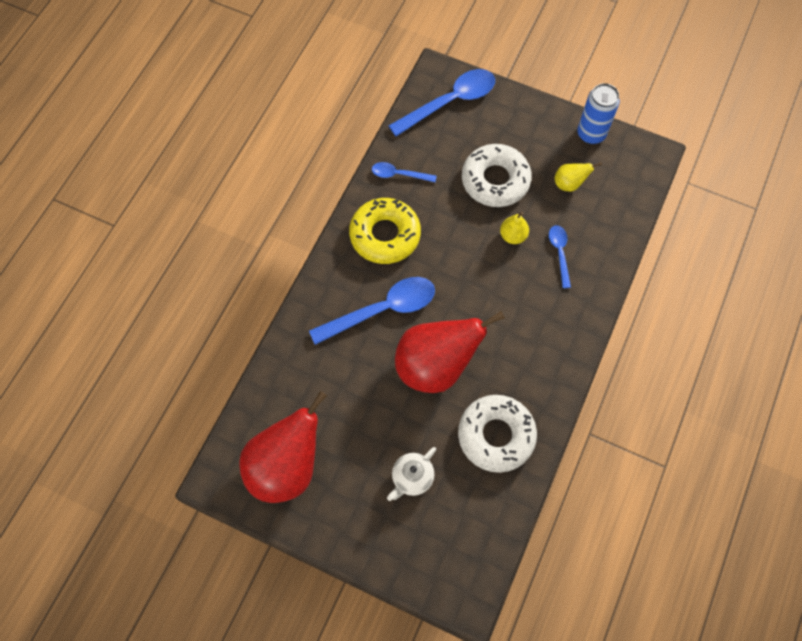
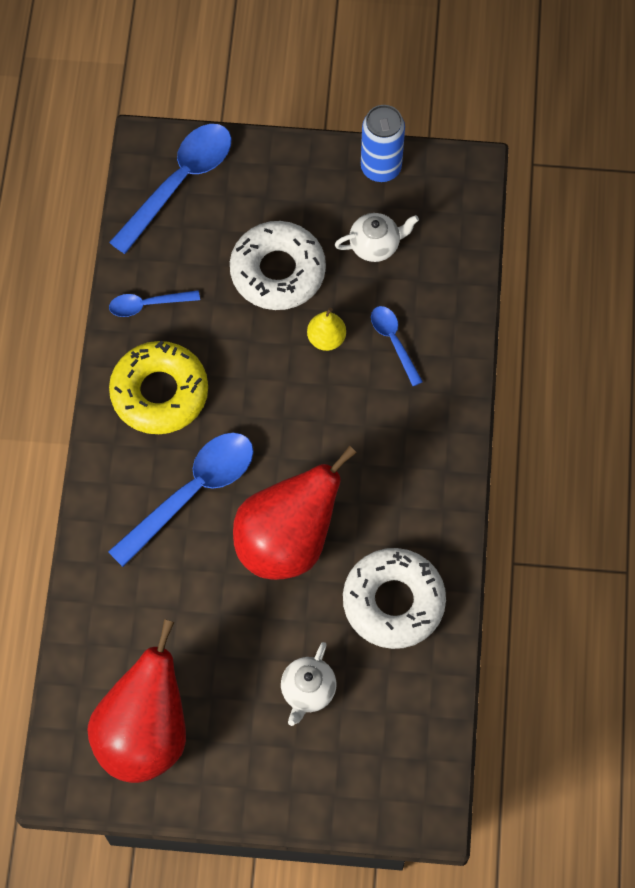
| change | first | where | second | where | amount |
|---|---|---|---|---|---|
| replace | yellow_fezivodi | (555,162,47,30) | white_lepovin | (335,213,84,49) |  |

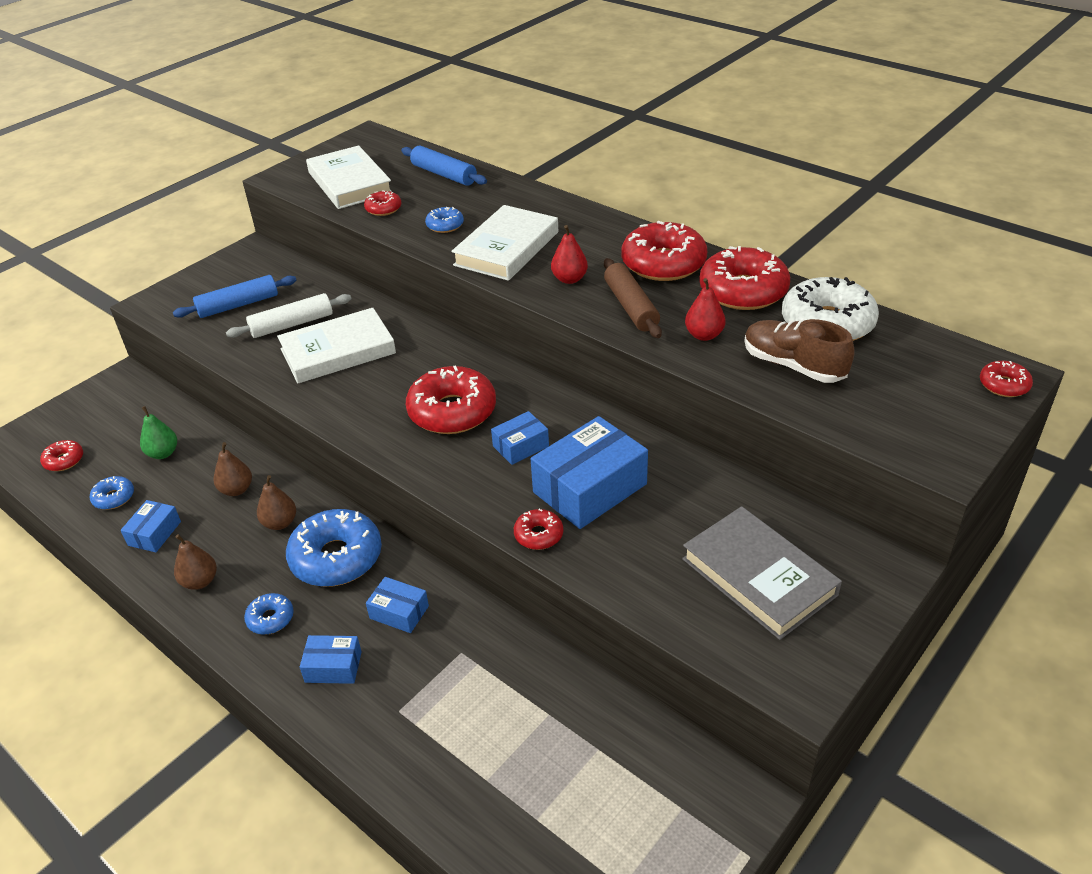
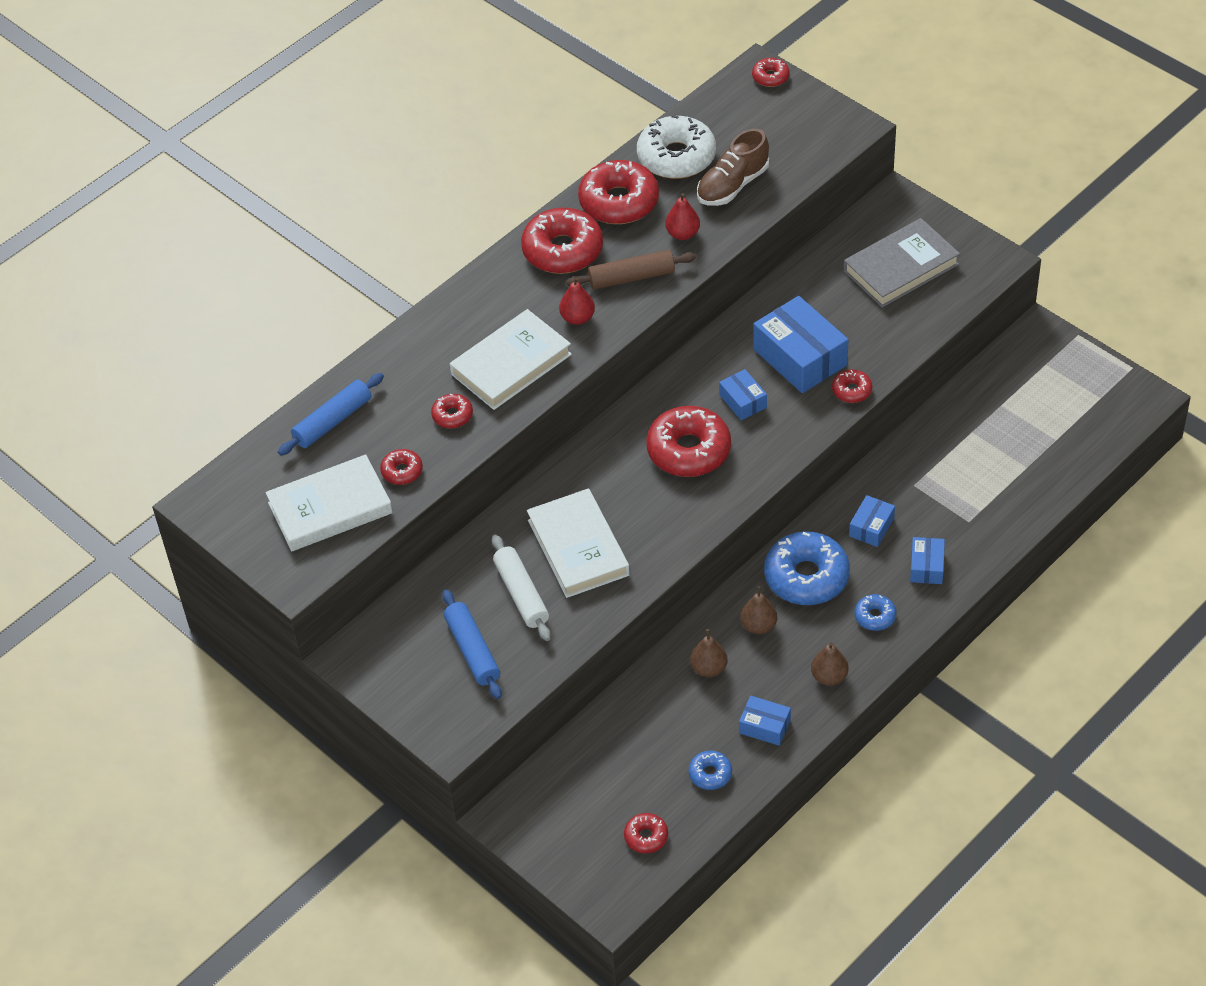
| change | first | where | second | where | amount |
|---|---|---|---|---|---|
| recolor | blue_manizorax | (425,207,39,26) | red_manizorax | (431,394,42,34) |  |
| rotate | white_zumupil | (451,205,107,76) |  | (450,309,122,101) | 75 degrees counterclockwise |
| delete | green_fezivodi | (140,406,37,53) |  |  |  |

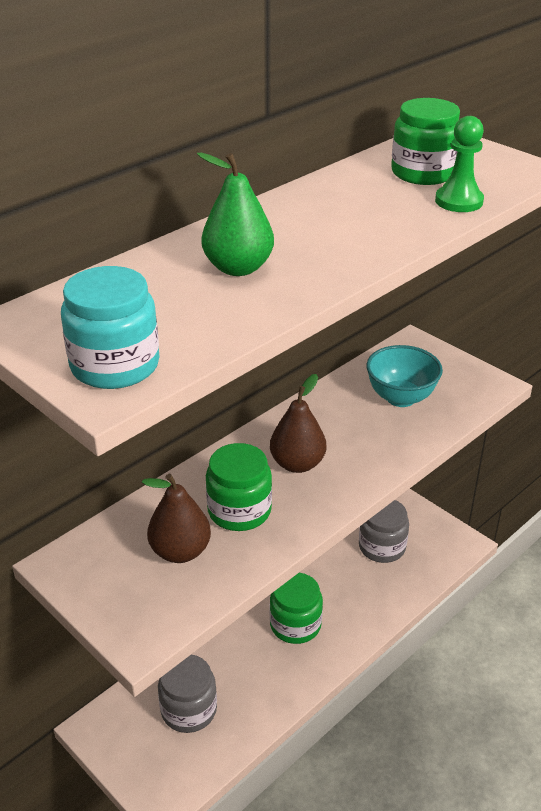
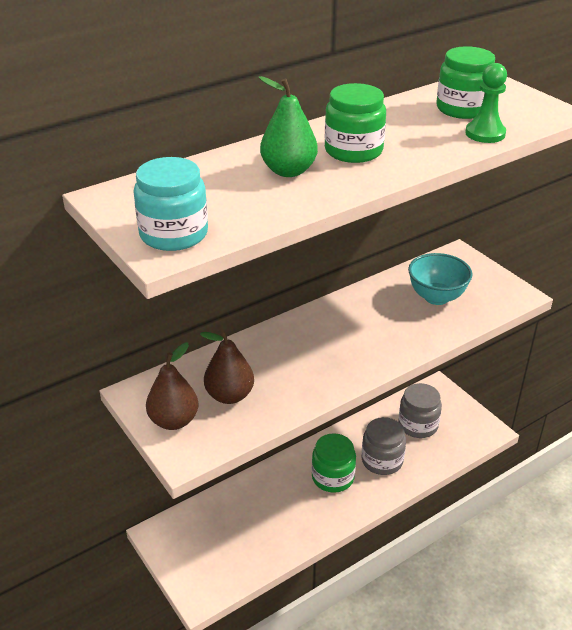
| change | first | where | second | where | amount |
|---|---|---|---|---|---|
| move | brown_fezivodi | (270,374,56,99) |  | (146,343,53,87) |  |
| move | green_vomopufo | (206,443,66,88) |  | (325,83,61,80) |  |
| move | grey_vomopufo | (158,655,59,78) |  | (362,417,44,58) |  |

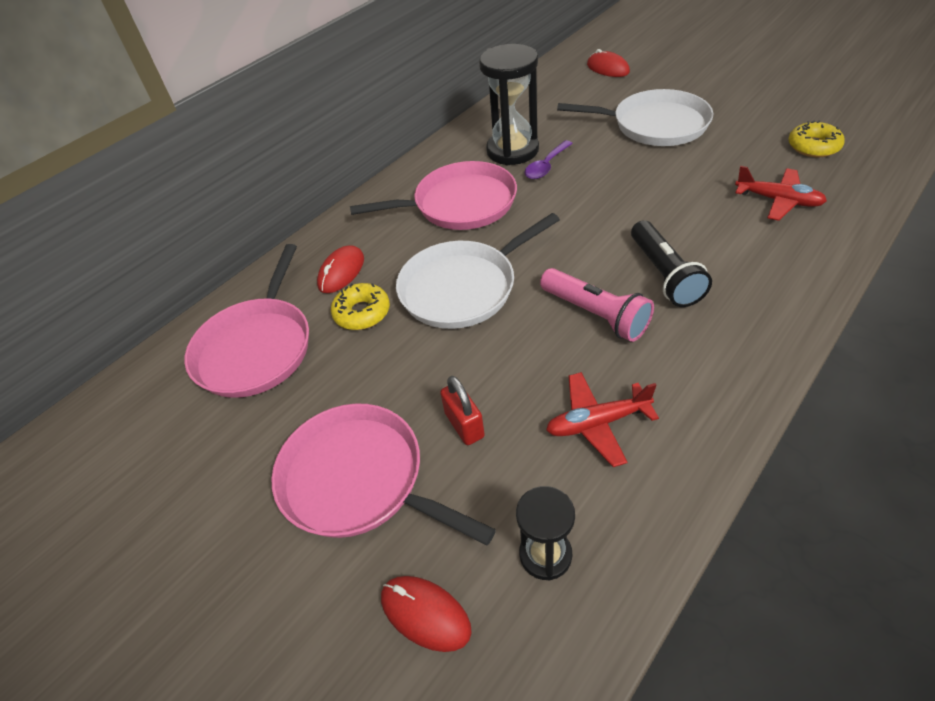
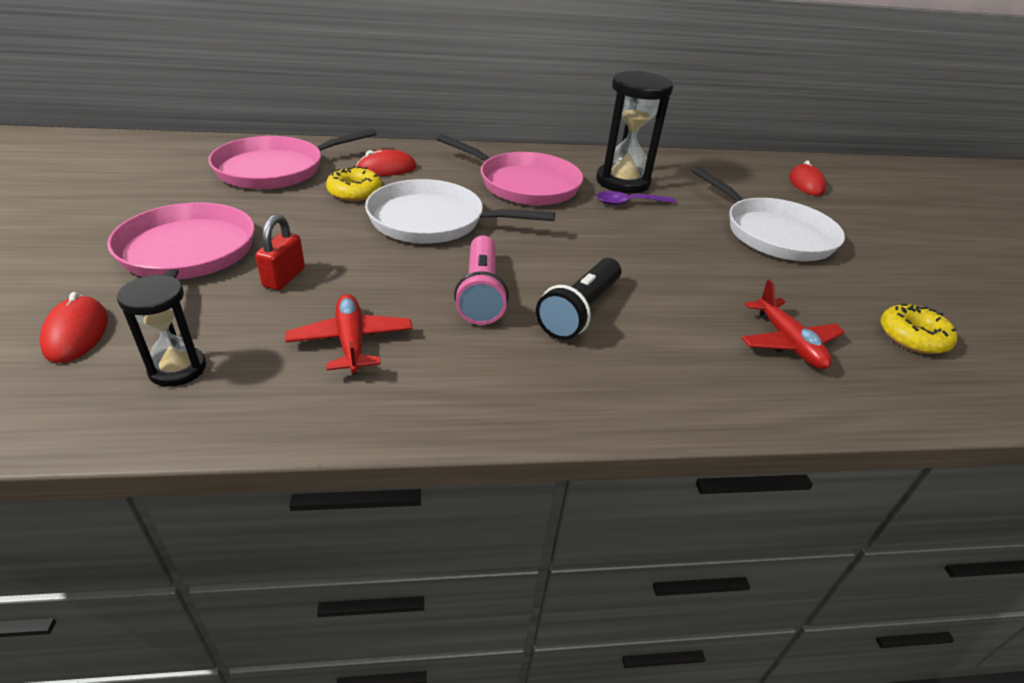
| change | first | where | second | where | amount |
|---|---|---|---|---|---|
| rotate | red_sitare | (546,372,113,95) |  | (286,294,127,80) | 45 degrees clockwise |

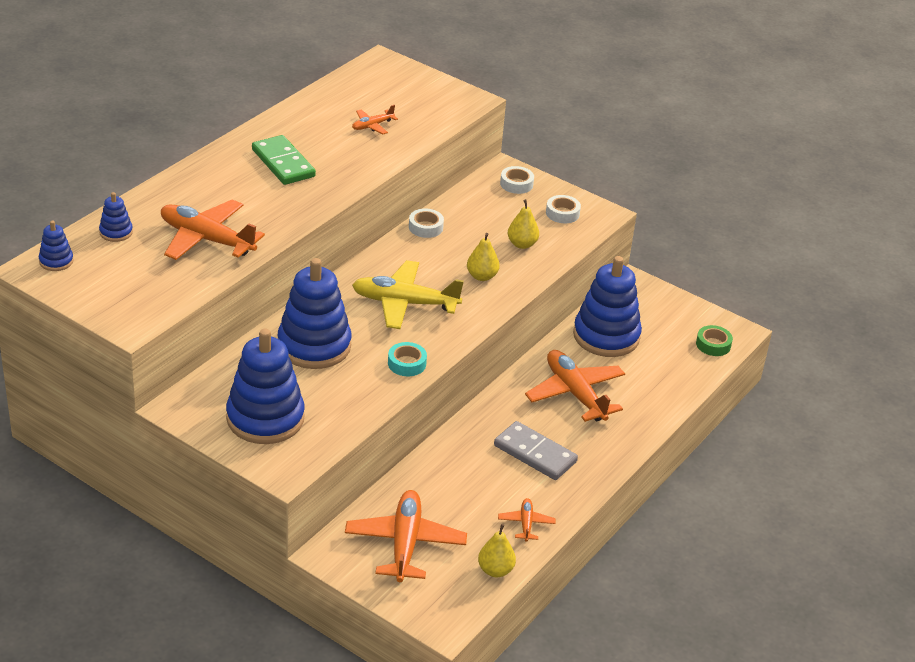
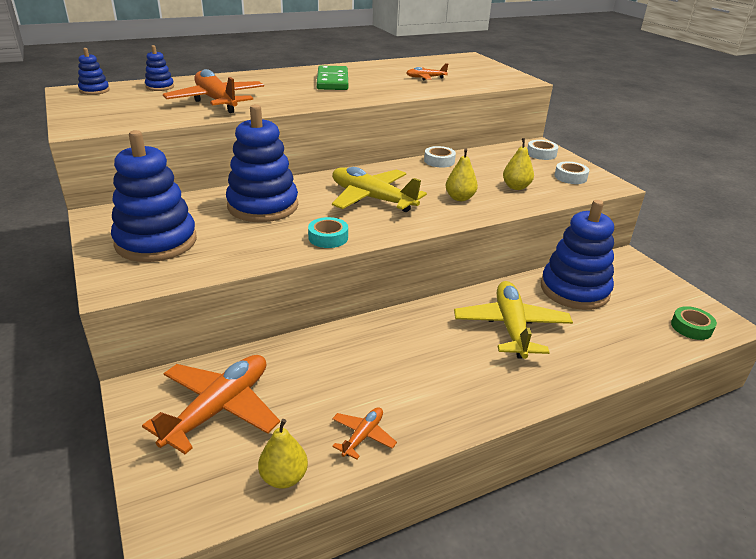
| change | first | where | second | where | amount |
|---|---|---|---|---|---|
| recolor | orange_sitare | (525,350,100,72) | yellow_sitare | (454,281,119,78) |  |
| delete | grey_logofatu | (494,421,84,59) |  |  |  |

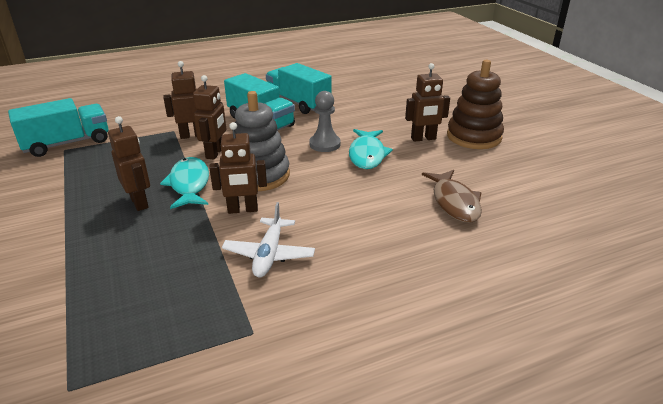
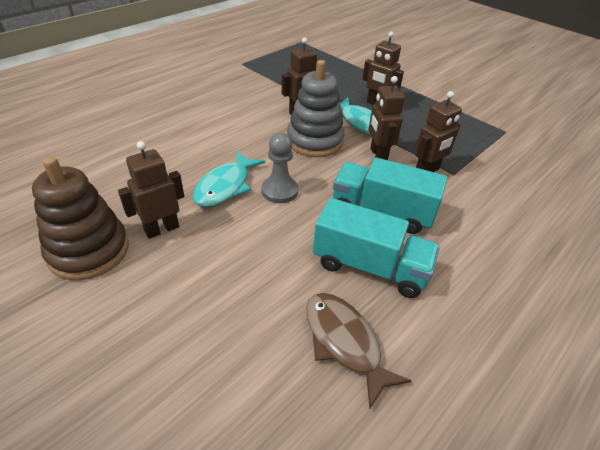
| change | first | where | second | where | amount |
|---|---|---|---|---|---|
| rotate | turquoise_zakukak | (349,129,44,40) |  | (192,151,73,56) | 135 degrees counterclockwise |
| move | brown_zakukak | (422,170,60,53) |  | (306,293,106,117) |  |
| delete | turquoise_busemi | (8,98,100,59) |  |  |  |
| delete | white_sitare | (222,202,93,75) |  |  |  |

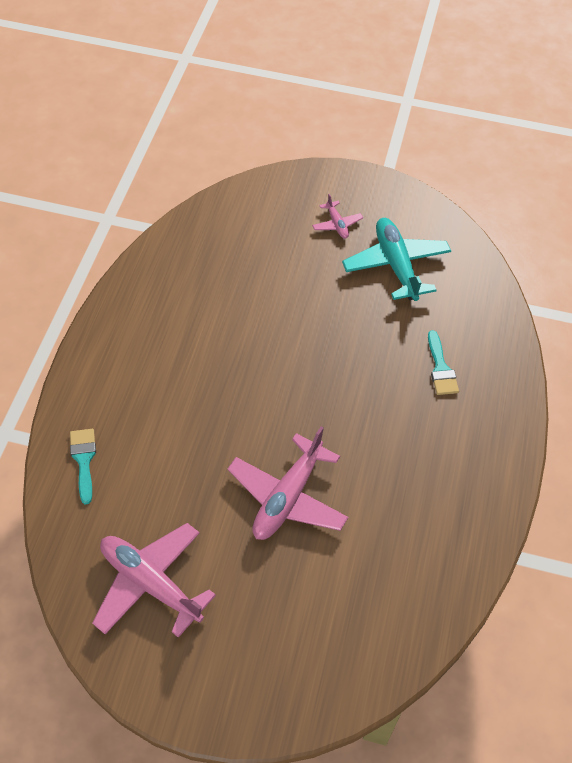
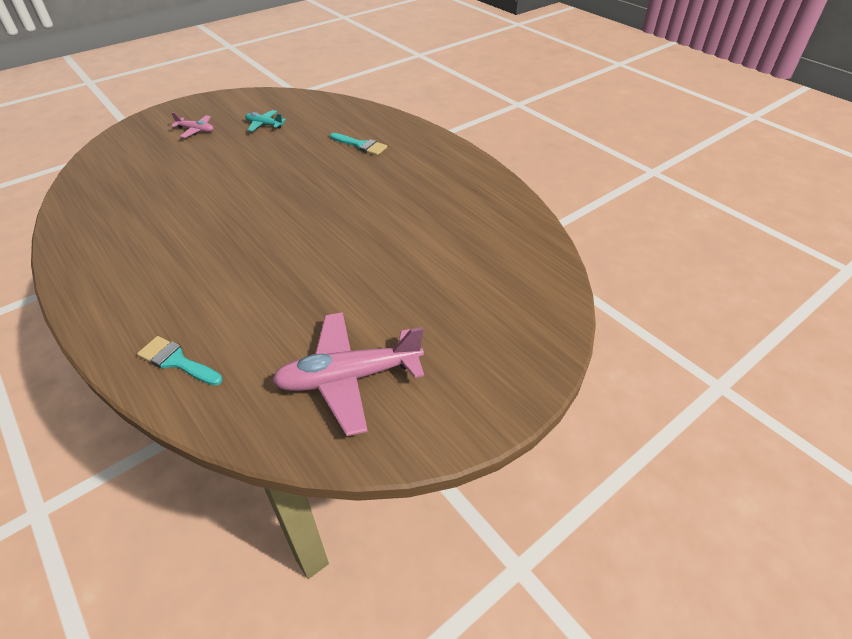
| change | first | where | second | where | amount |
|---|---|---|---|---|---|
| resize | turquoise_sitare | (342,218,109,83) |  | (245,110,41,22) | x0.49 |
| delete | pink_sitare | (227,427,121,113) |  |  |  |

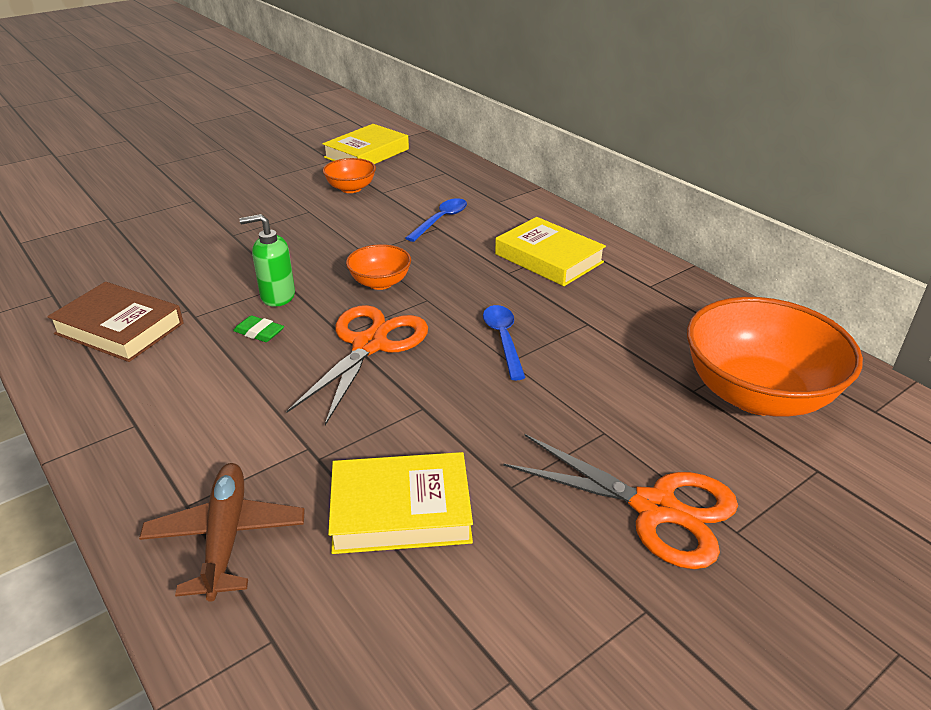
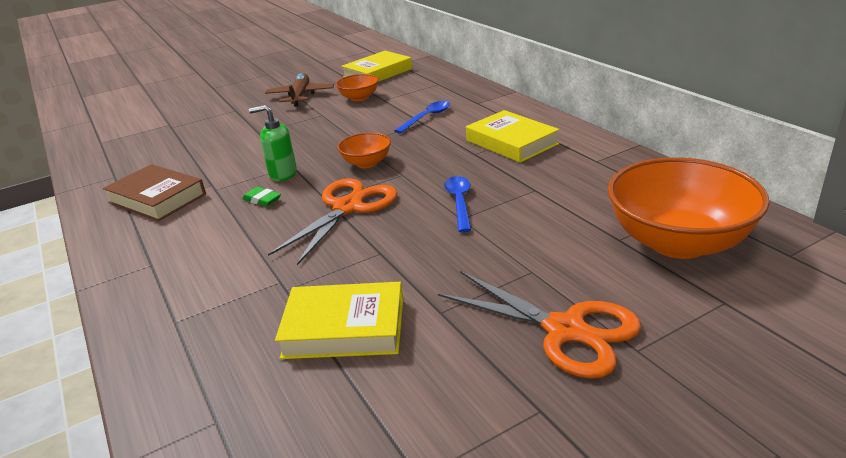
| change | first | where | second | where | amount |
|---|---|---|---|---|---|
| move | brown_sitare | (139,463,166,139) |  | (265,73,69,34) |  |

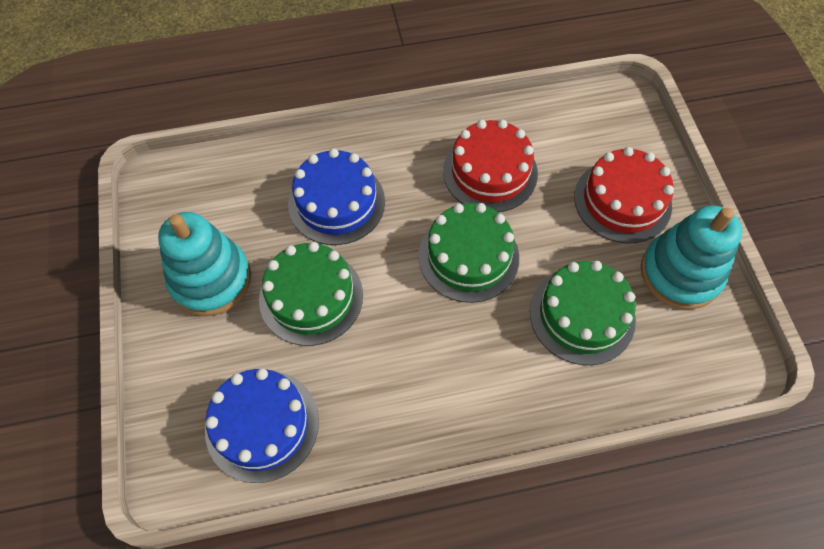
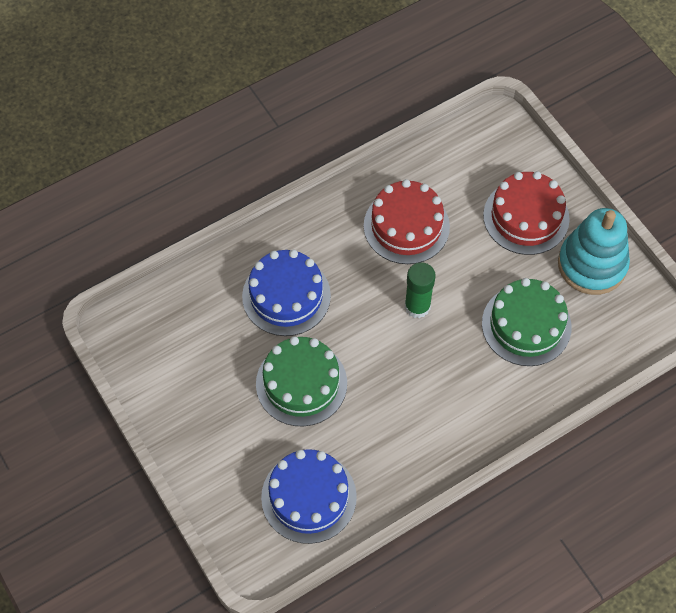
| change | first | where | second | where | amount |
|---|---|---|---|---|---|
| replace | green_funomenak | (419,203,100,100) | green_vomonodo | (405,262,30,56) |  |
| delete | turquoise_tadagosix | (158,212,93,104) |  |  |  |

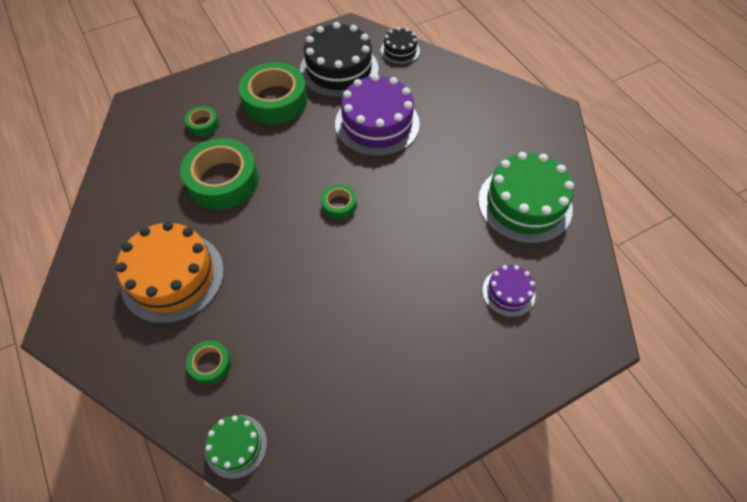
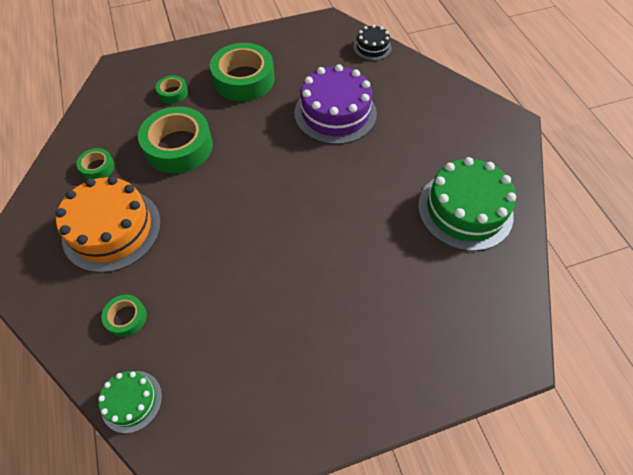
| change | first | where | second | where | amount |
|---|---|---|---|---|---|
| move | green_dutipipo | (321,184,36,35) |  | (76,148,39,31) |  |
| delete | black_funomenak | (300,22,78,76) |  |  |  |
| delete | purple_funomenak | (482,265,54,52) |  |  |  |

